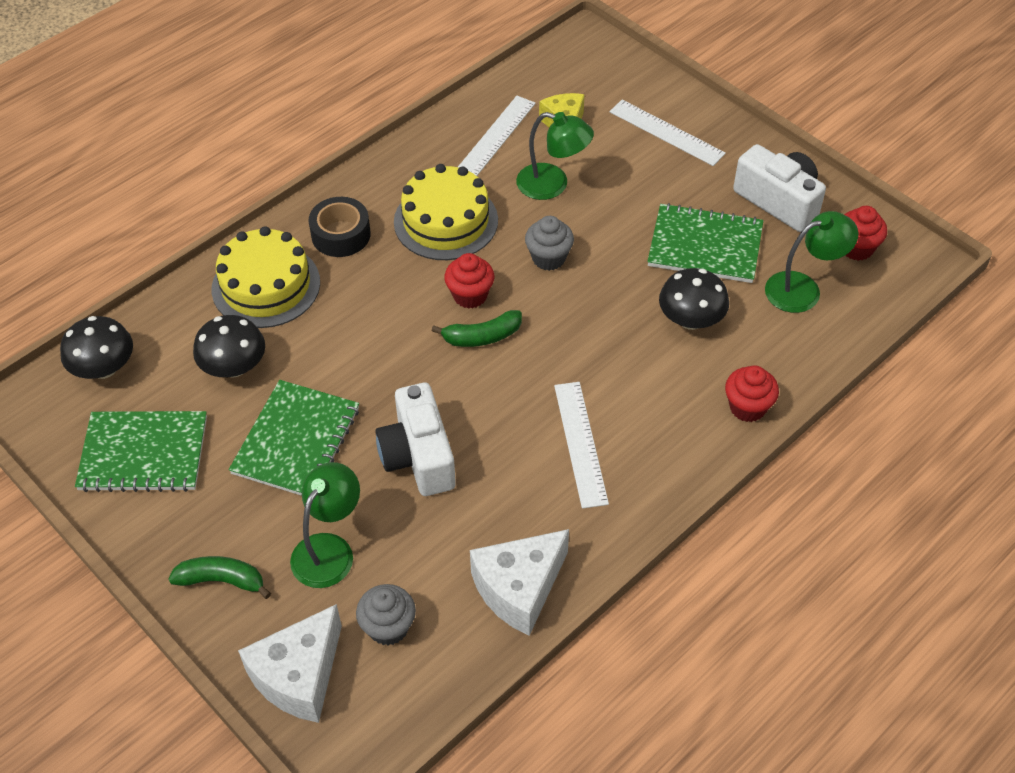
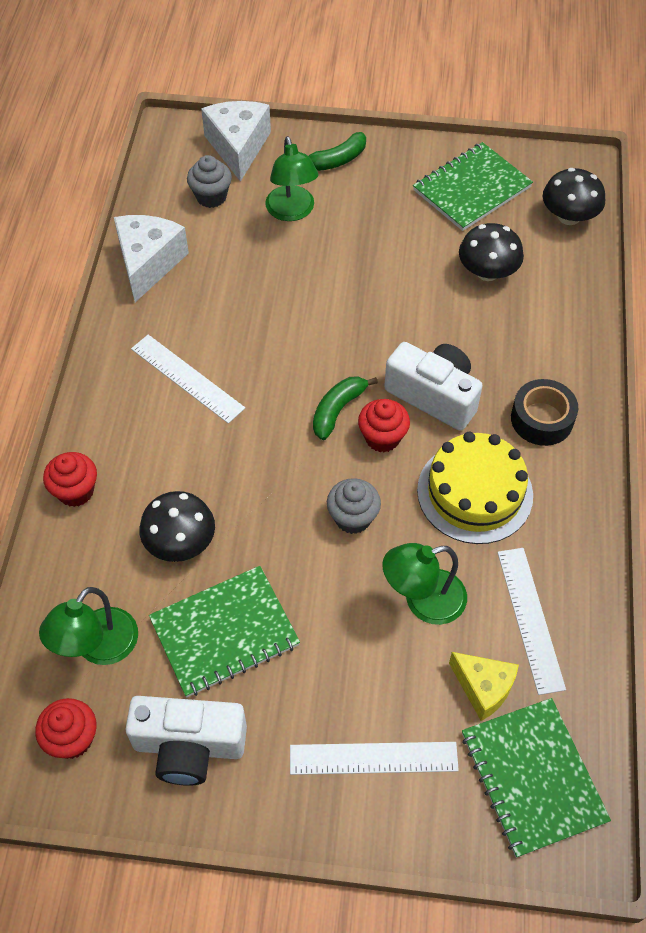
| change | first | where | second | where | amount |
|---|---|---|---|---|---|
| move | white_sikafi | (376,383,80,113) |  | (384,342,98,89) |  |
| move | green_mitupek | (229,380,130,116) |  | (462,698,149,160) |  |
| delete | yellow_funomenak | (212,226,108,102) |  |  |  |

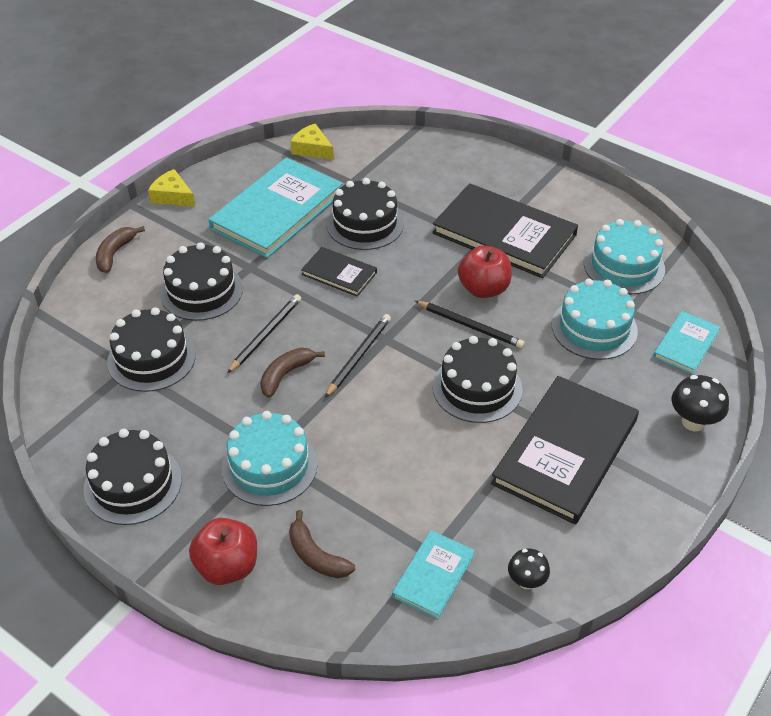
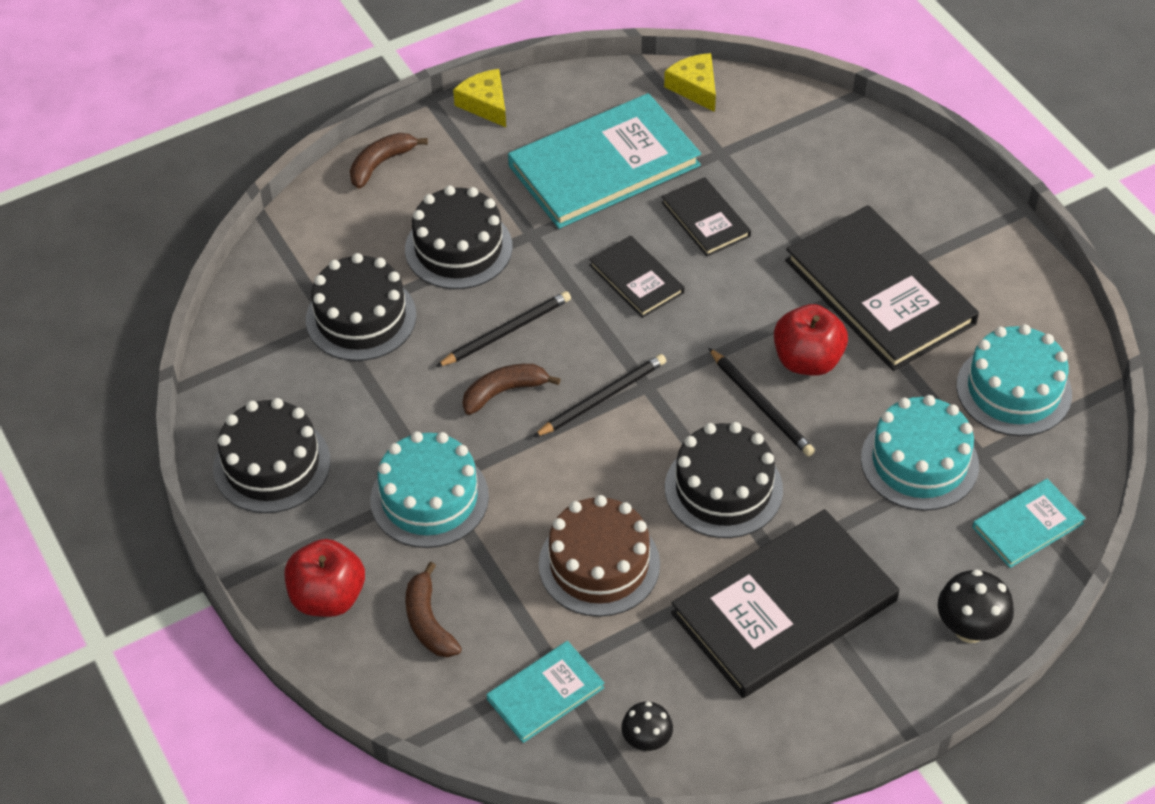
| change | first | where | second | where | amount |
|---|---|---|---|---|---|
| insert |  |  | brown_funomenak | (539,495,121,122) |  |
| replace | black_funomenak | (327,178,77,72) | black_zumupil | (661,177,90,80) |  |

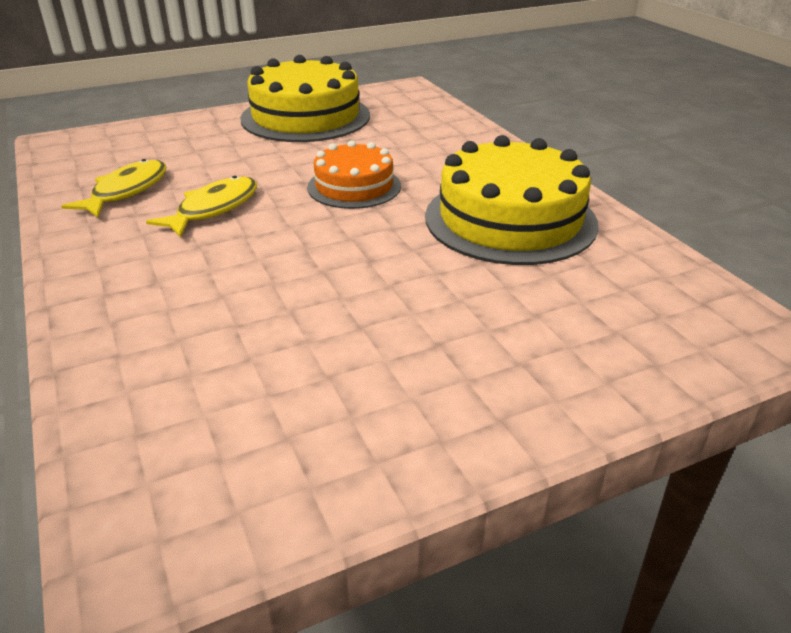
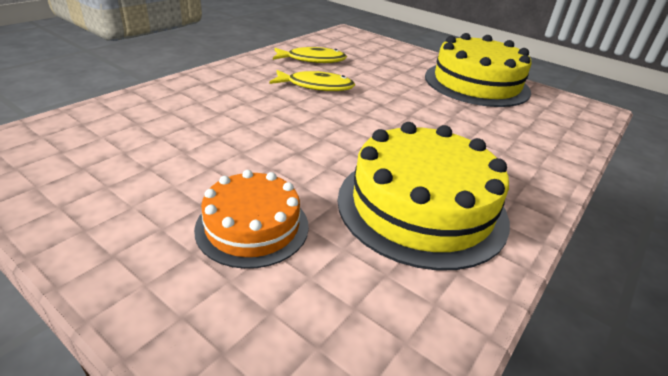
| change | first | where | second | where | amount |
|---|---|---|---|---|---|
| move | orange_funomenak | (307,140,94,69) |  | (194,170,115,99) |  |

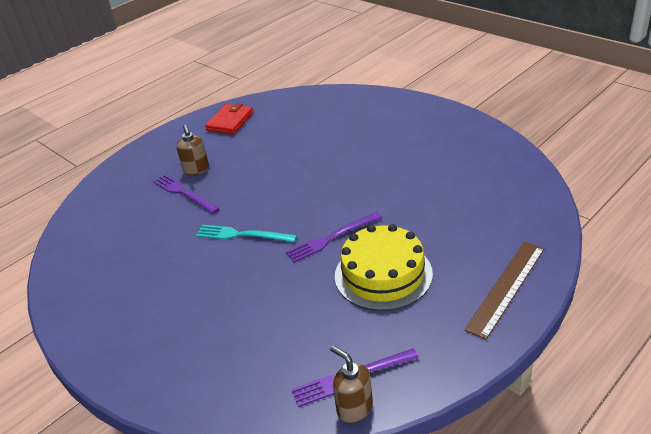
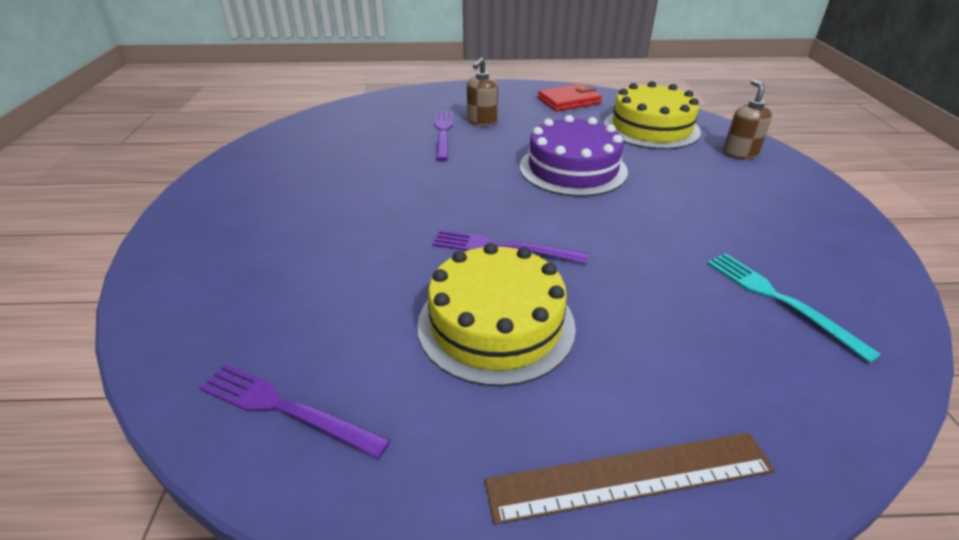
| change | first | where | second | where | amount |
|---|---|---|---|---|---|
| insert |  |  | purple_funomenak | (520,115,108,82) |  |
| insert |  |  | yellow_funomenak | (604,81,97,68) |  |
| move | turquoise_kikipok | (196,225,101,17) |  | (707,253,174,110) |  |
| move | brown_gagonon | (330,346,43,77) |  | (723,79,49,80) |  |

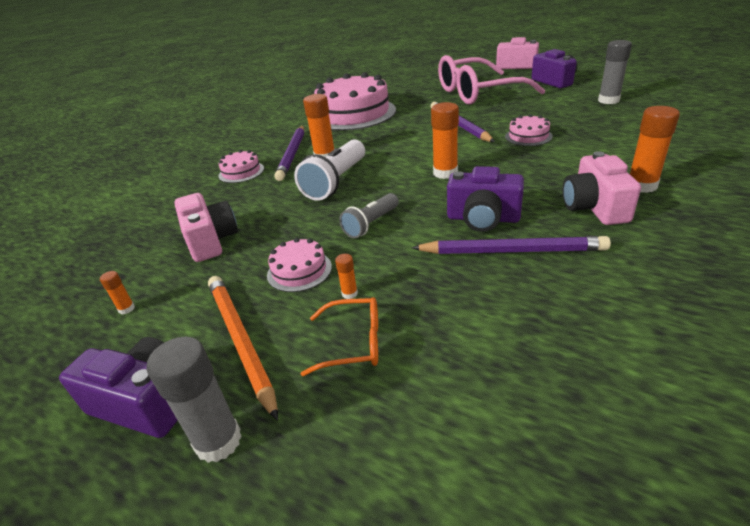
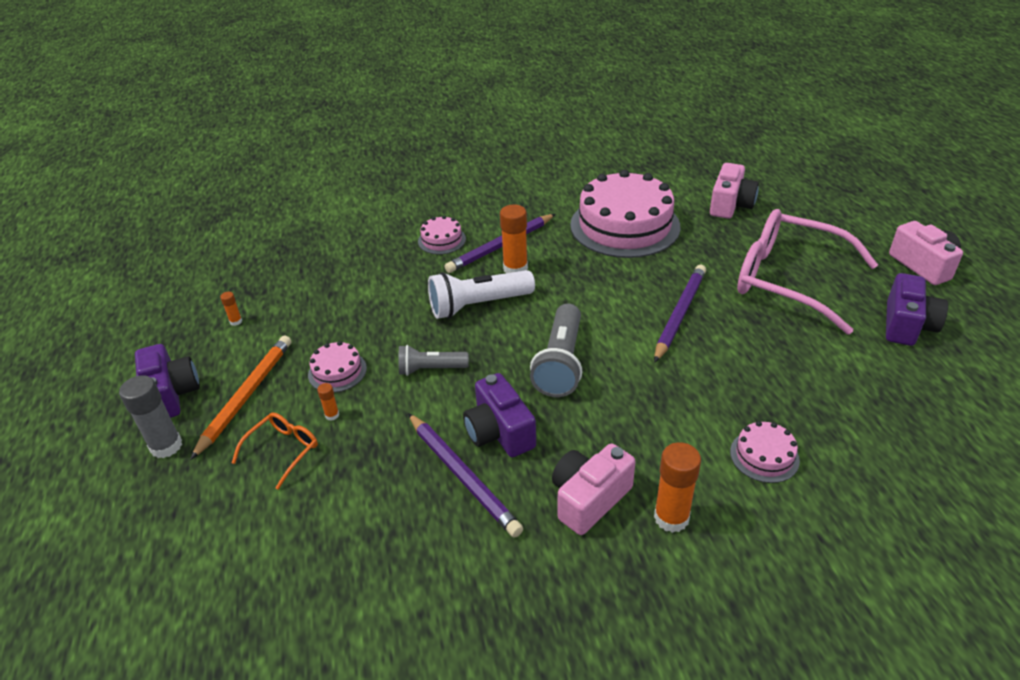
| change | first | where | second | where | amount |
|---|---|---|---|---|---|
| rotate | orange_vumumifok | (301,297,77,79) |  | (232,413,86,76) | 105 degrees counterclockwise |
| replace | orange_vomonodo | (431,102,28,77) | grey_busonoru | (530,304,52,93) |  |
| move | pink_sikafi | (174,193,64,69) |  | (710,163,49,56) |  |
| move | pink_funomenak | (505,114,48,32) |  | (730,421,70,62) |  |
| delete | grey_vomonodo | (598,40,34,64) |  |  |  |

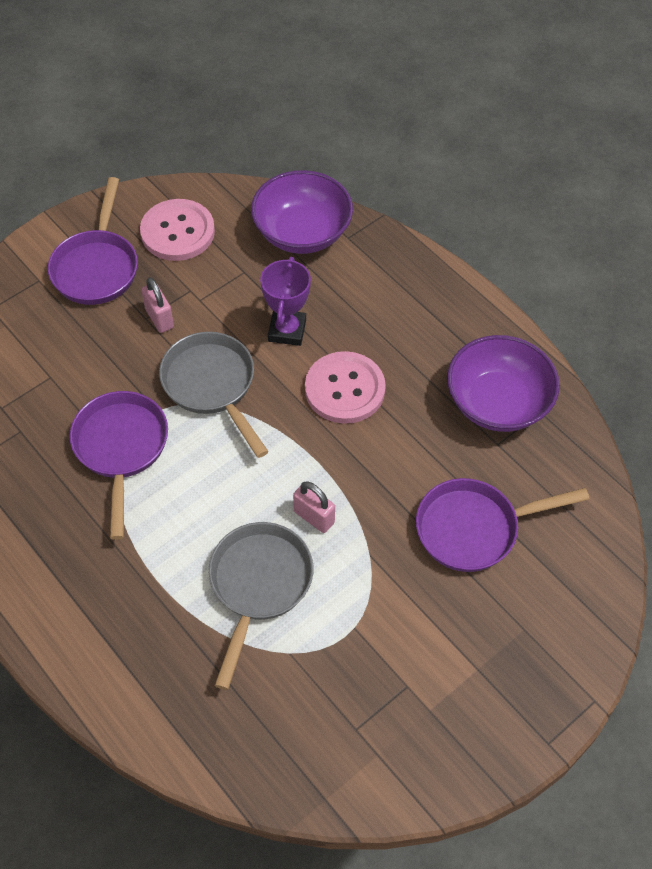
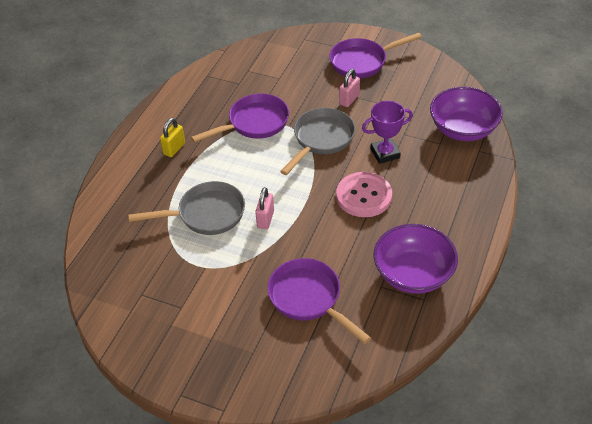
| change | first | where | second | where | amount |
|---|---|---|---|---|---|
| insert |  |  | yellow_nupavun | (160,118,25,39) |  |
| delete | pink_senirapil | (140,199,75,62) |  |  |  |

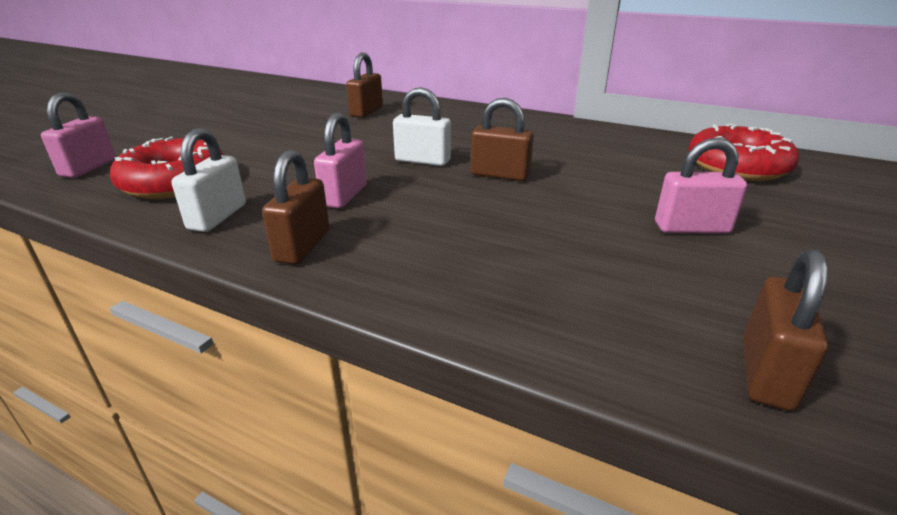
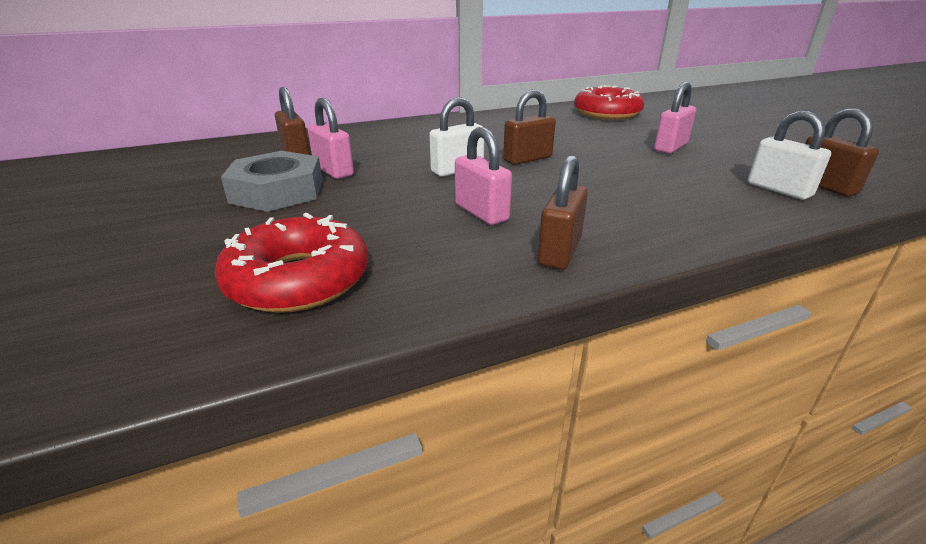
| change | first | where | second | where | amount |
|---|---|---|---|---|---|
| insert |  |  | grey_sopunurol | (221,151,102,61) |  |
| move | pink_nupavun | (41,92,75,86) |  | (307,98,47,81) |  |
| rotate | brown_nupavun | (262,150,67,115) |  | (537,155,51,115) | 60 degrees clockwise |
| move | white_nupavun | (171,128,75,104) |  | (748,111,83,89) |  |

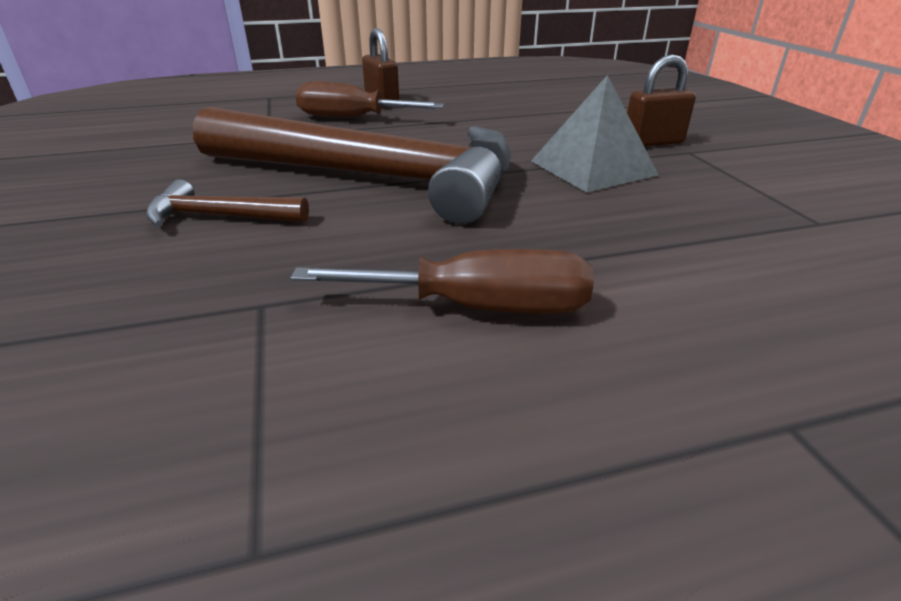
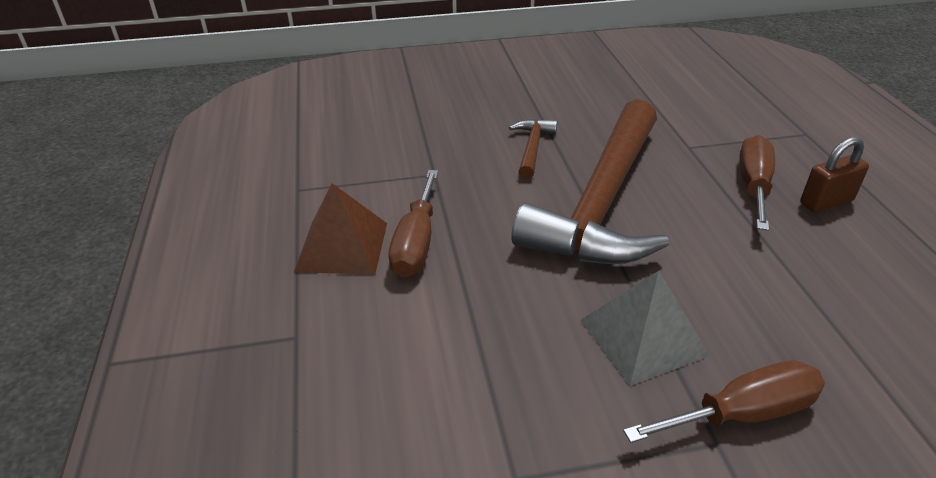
| change | first | where | second | where | amount |
|---|---|---|---|---|---|
| insert |  |  | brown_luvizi | (294,183,93,92) |  |
| replace | brown_nupavun | (627,54,69,93) | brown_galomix | (623,360,202,83) |  |

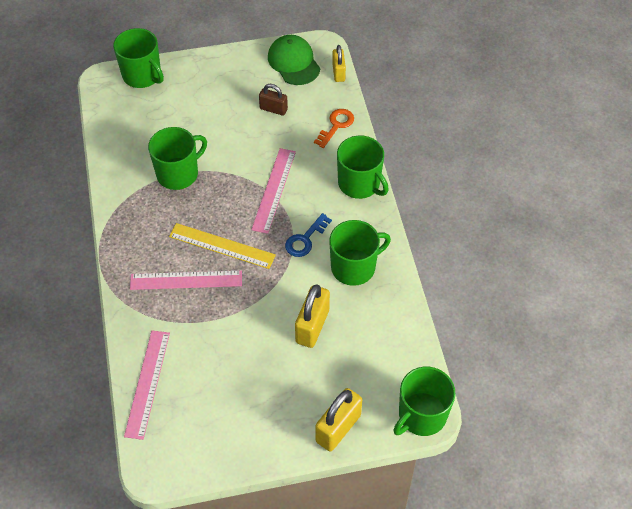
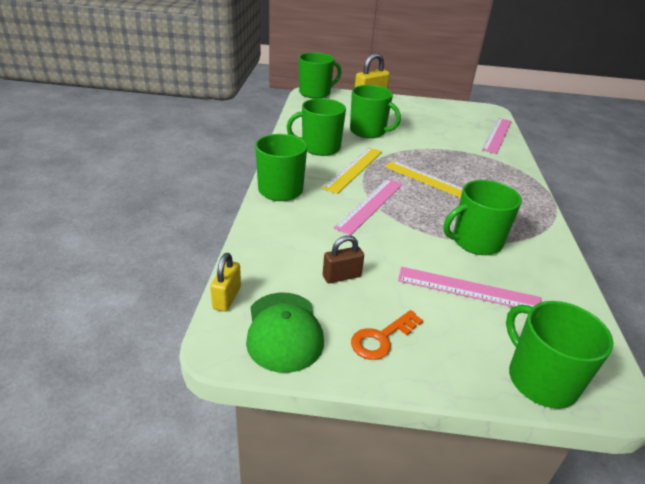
| change | first | where | second | where | amount |
|---|---|---|---|---|---|
| replace | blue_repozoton | (285,213,47,44) | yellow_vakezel | (322,147,60,47) |  |
| rotate | brown_nupavun | (259,84,29,32) |  | (323,235,41,48) | 60 degrees counterclockwise |
| replace | yellow_nupavun | (295,285,35,63) | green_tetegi | (350,85,51,53) |  |
| move | orange_repozoton | (314,109,40,39) |  | (351,310,73,50) |  |
| move | pink_vakezel | (130,270,112,20) |  | (398,267,144,40) |  |

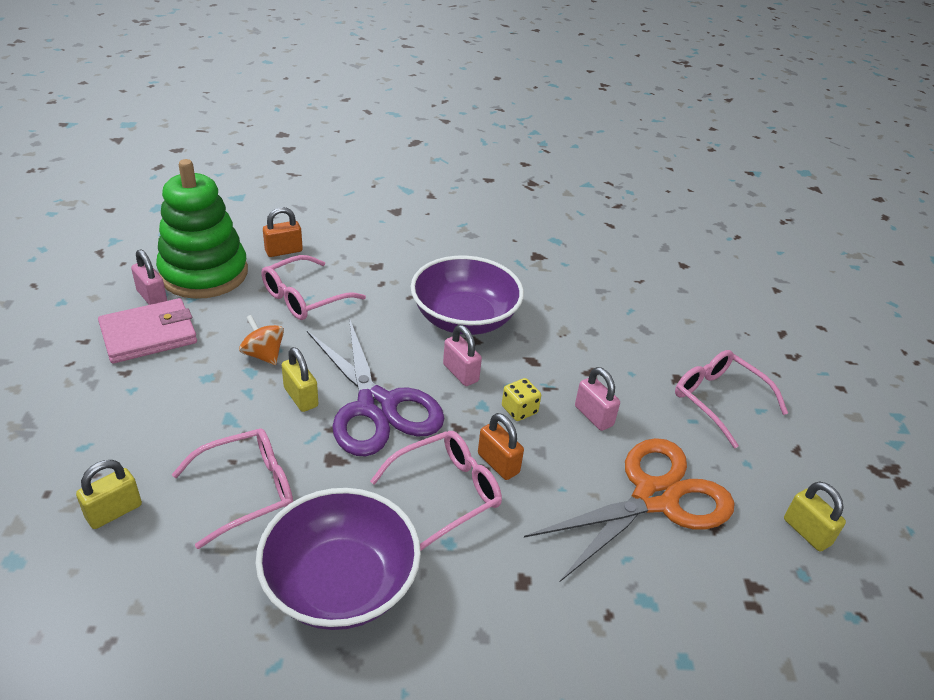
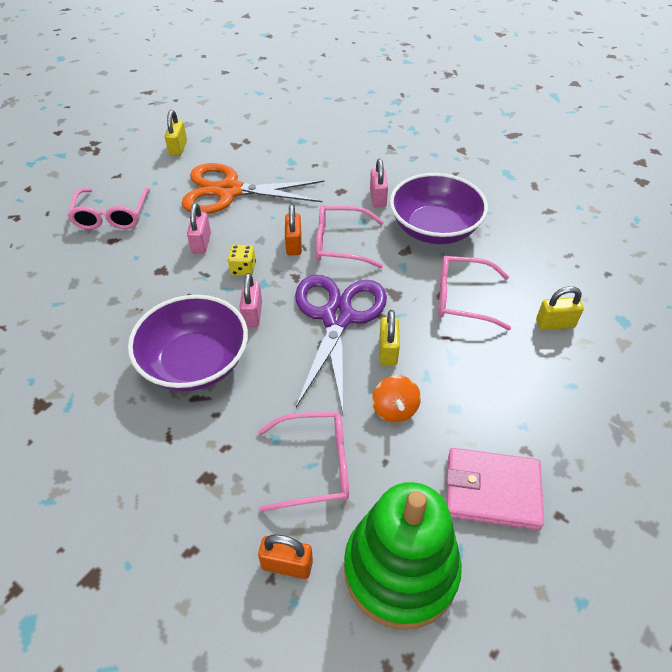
| change | first | where | second | where | amount |
|---|---|---|---|---|---|
| move | pink_nupavun | (131,249,36,56) |  | (370,159,18,48) |  |

